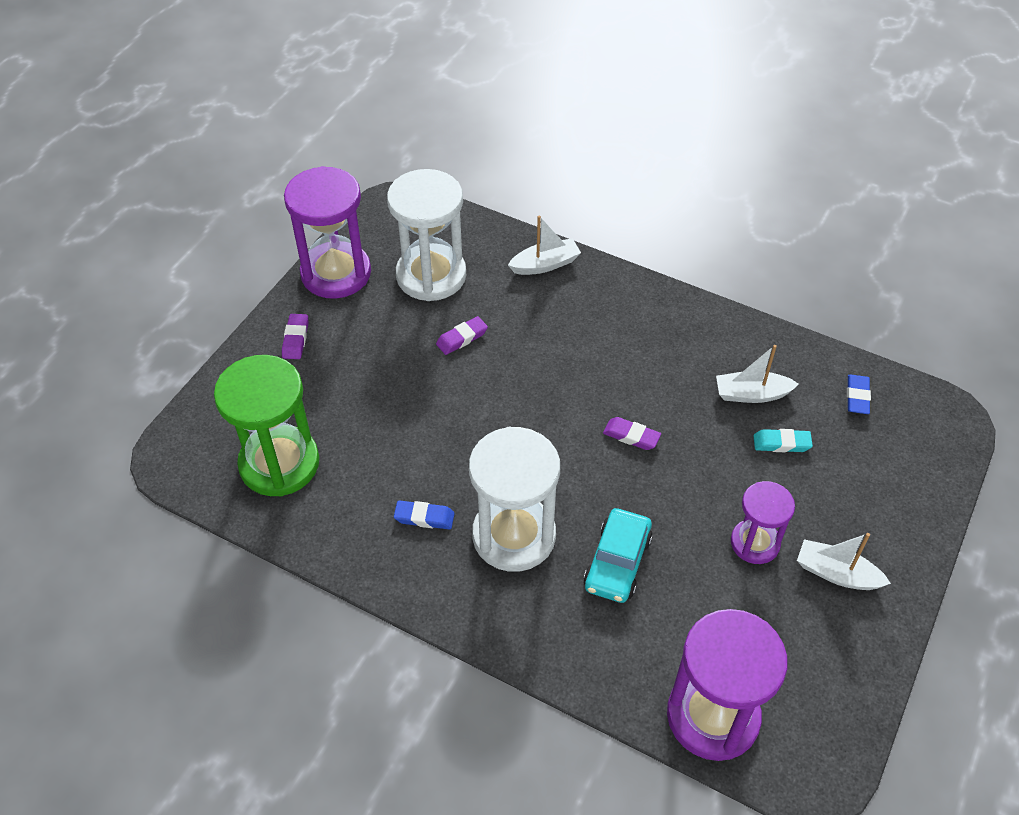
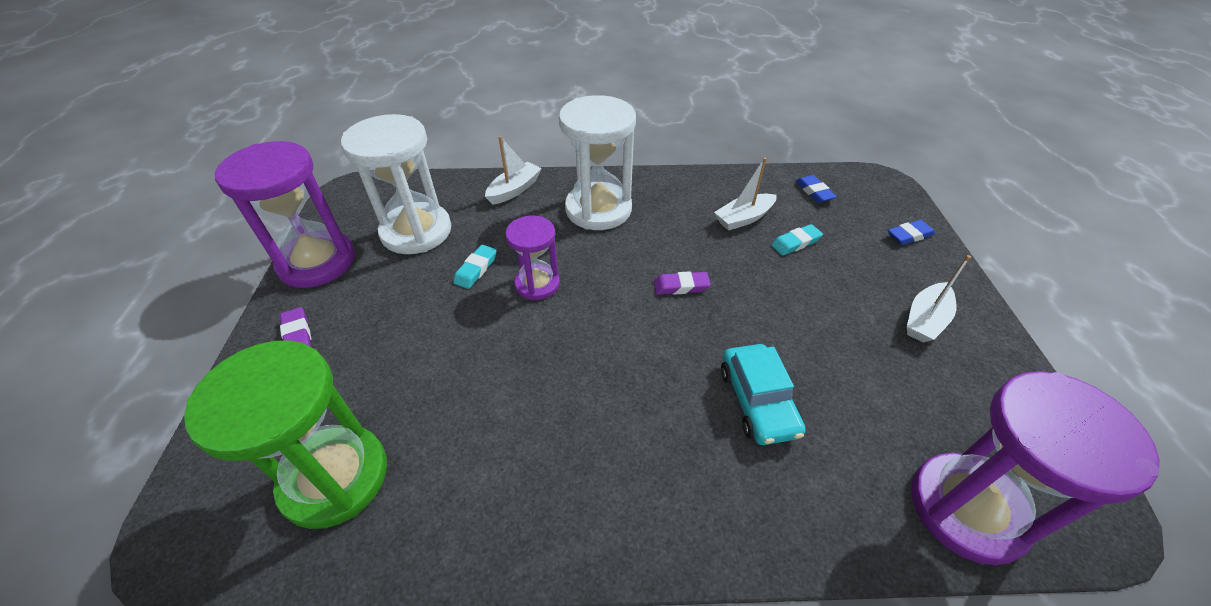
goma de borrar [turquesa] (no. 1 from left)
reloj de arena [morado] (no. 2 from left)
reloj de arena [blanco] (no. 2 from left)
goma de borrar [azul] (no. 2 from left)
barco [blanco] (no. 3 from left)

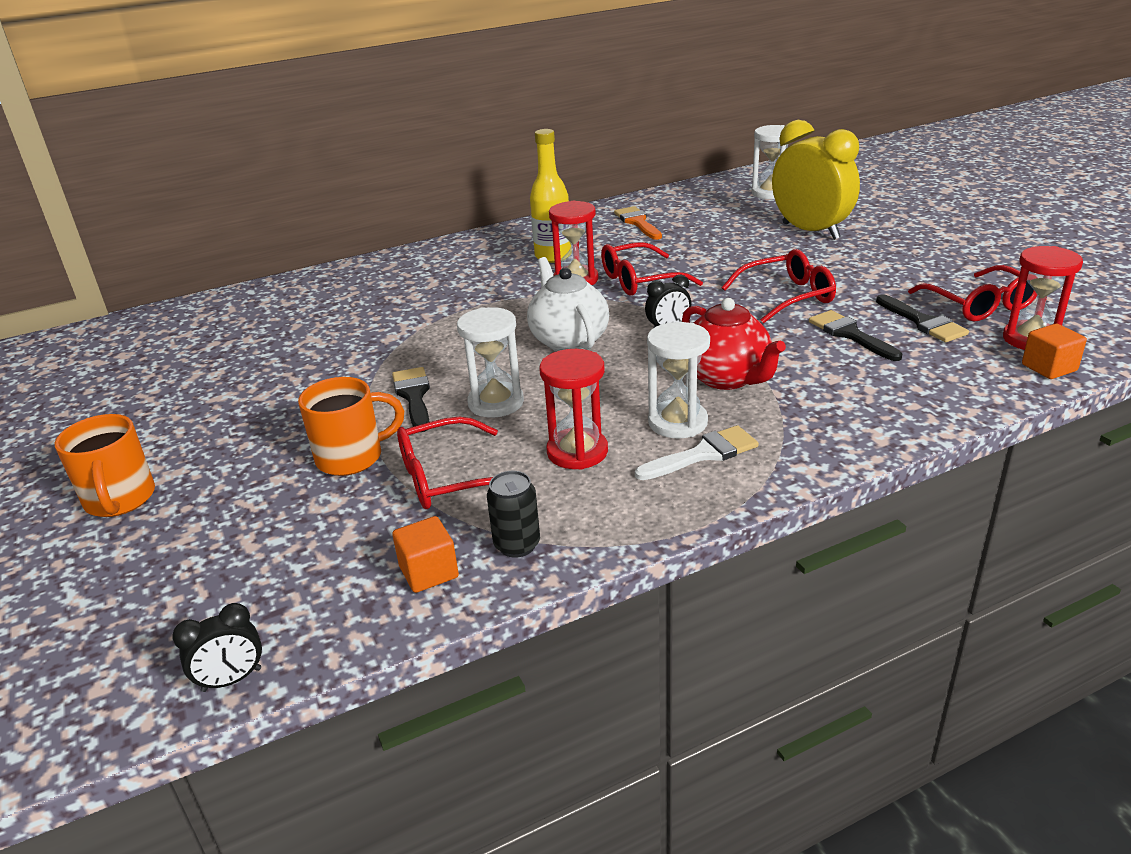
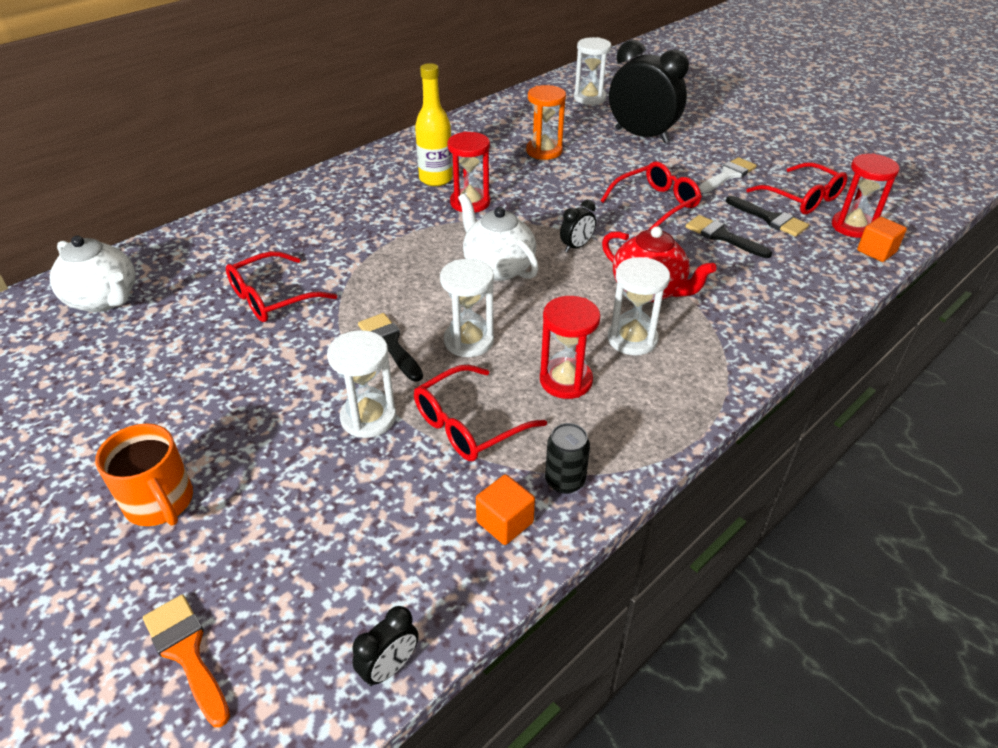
tetera [blanco] (no. 1 from left)
pincel [naranja]
gafas [rojo] (no. 1 from left)
reloj de arena [blanco] (no. 1 from left)
reloj de arena [naranja]
despertador [negro] (no. 3 from left)
pincel [blanco]

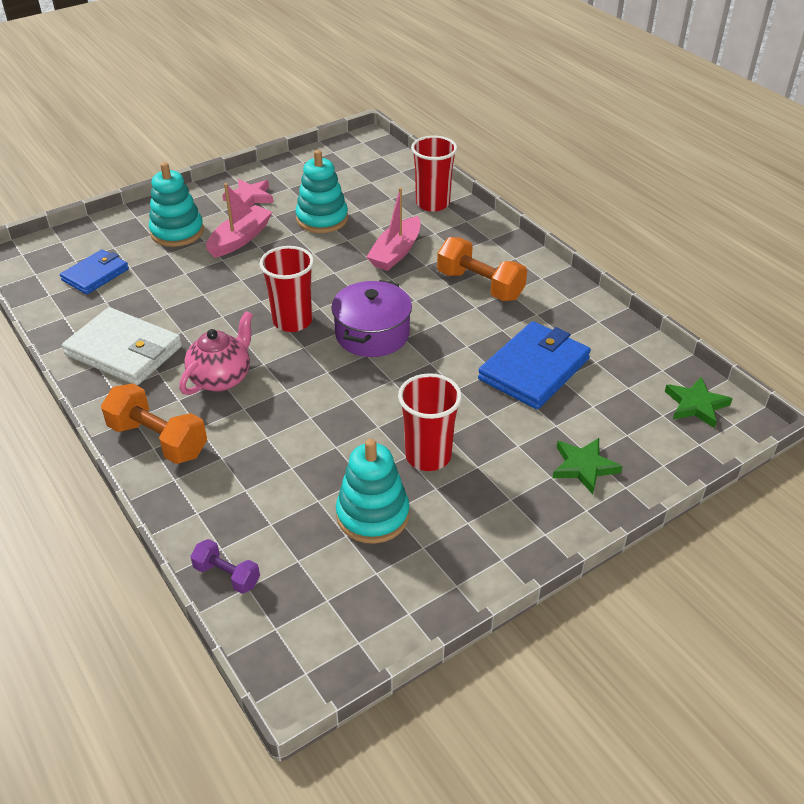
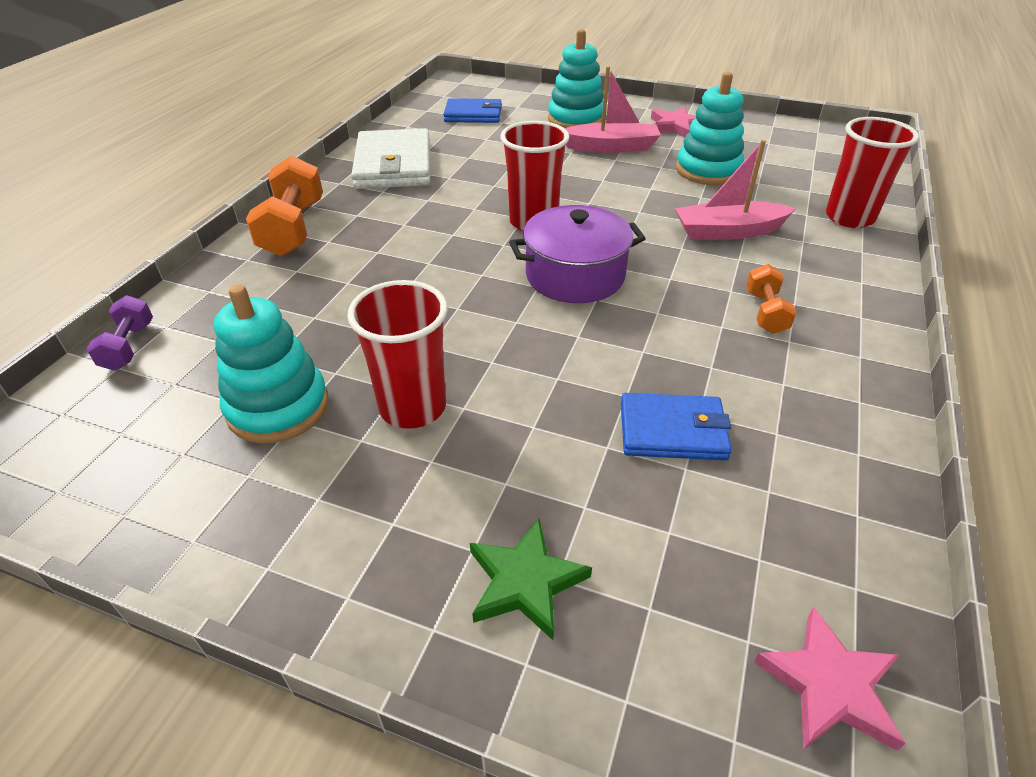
cartera [azul] (no. 2 from left)
mancuerna [naranja] (no. 2 from left)
estrella [rosa] (no. 2 from left)
tetera [rosa]

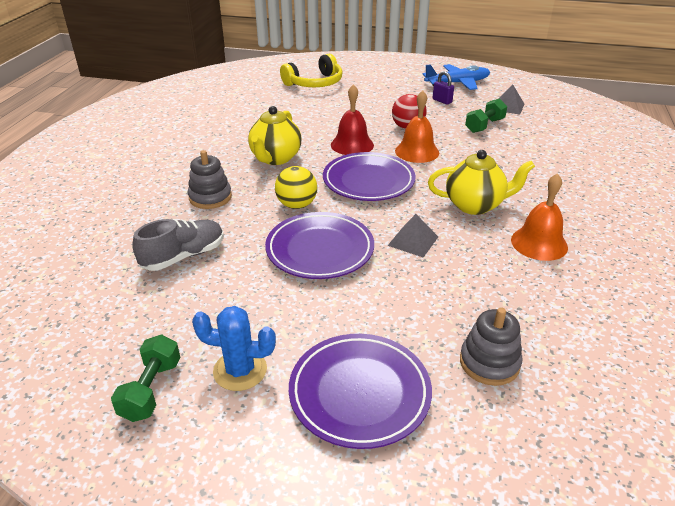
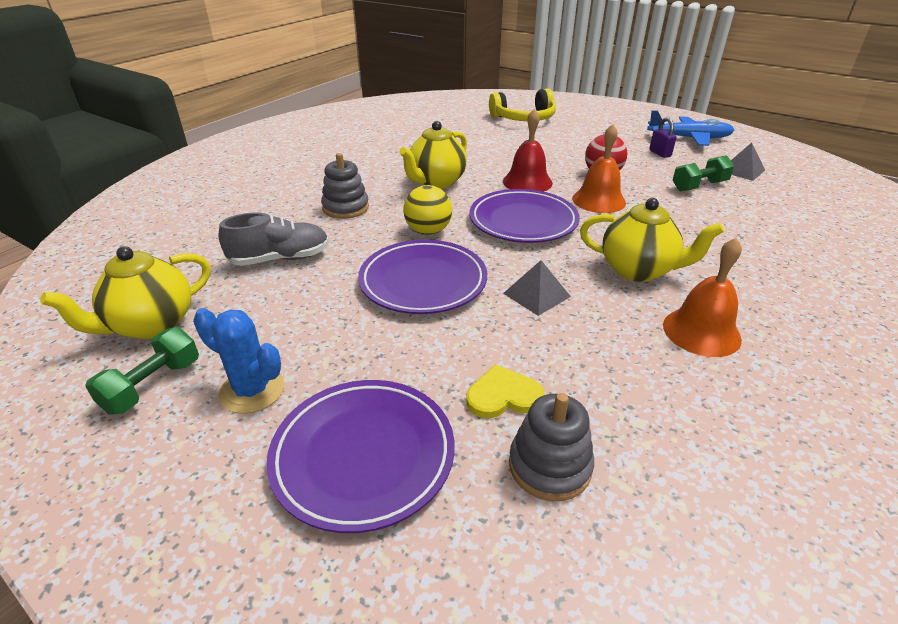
tetera [amarillo] (no. 1 from left)
corazón [amarillo]

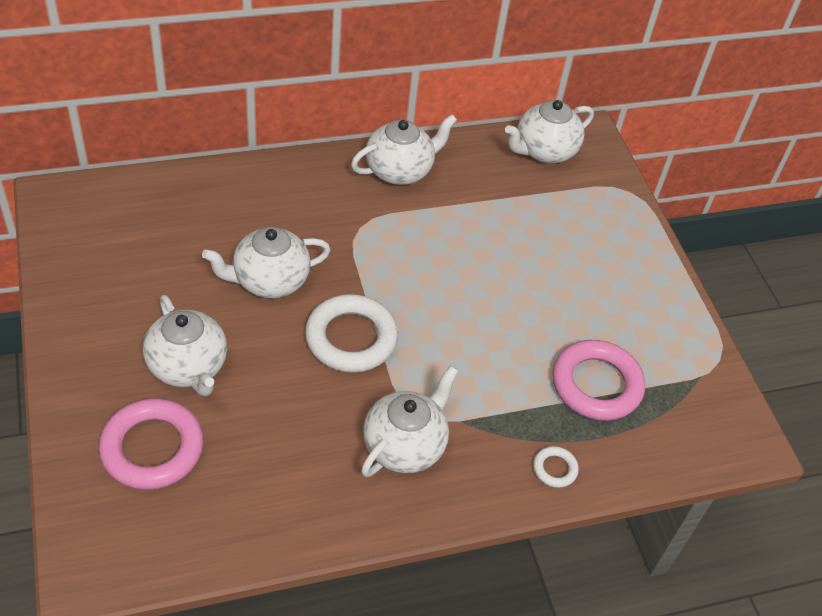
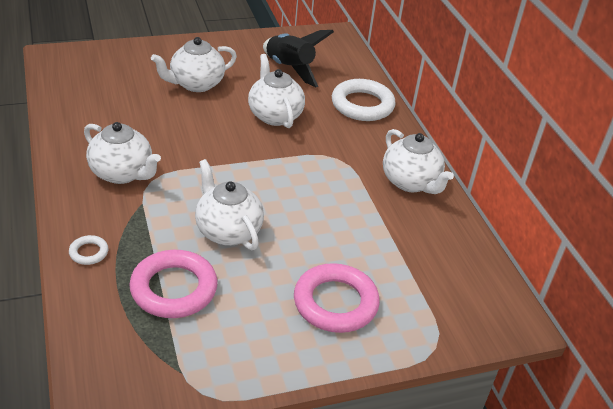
tetera [blanco] (no. 3 from left)
cohete [negro]
anillo [rosa] (no. 2 from left)
anillo [blanco] (no. 2 from left)

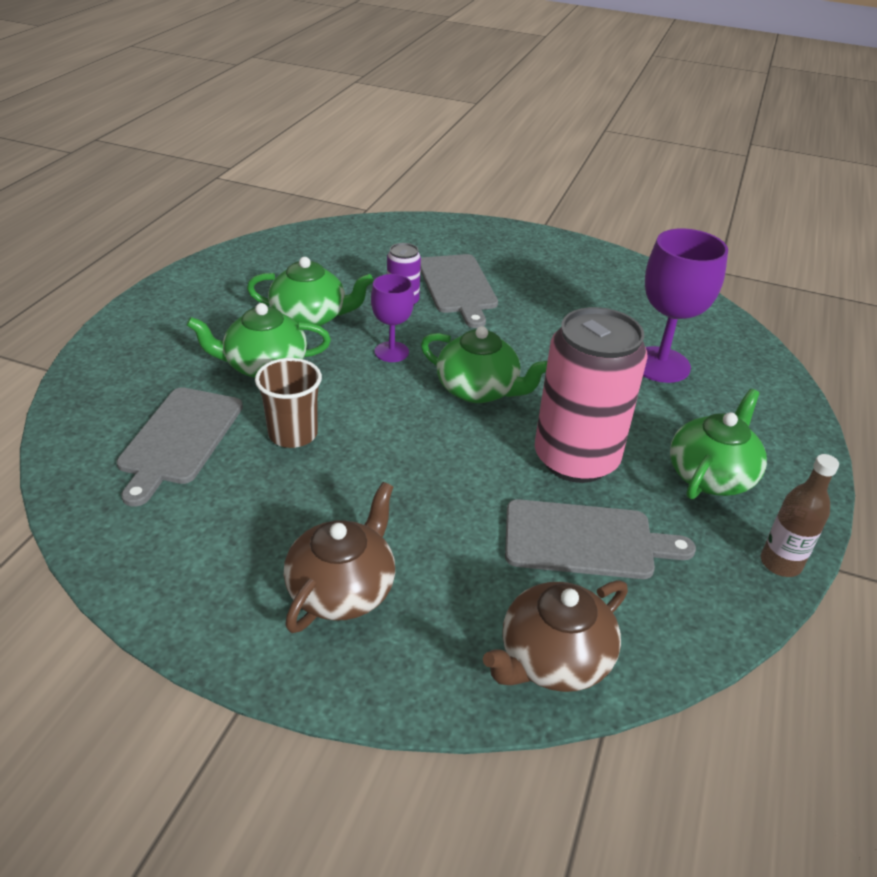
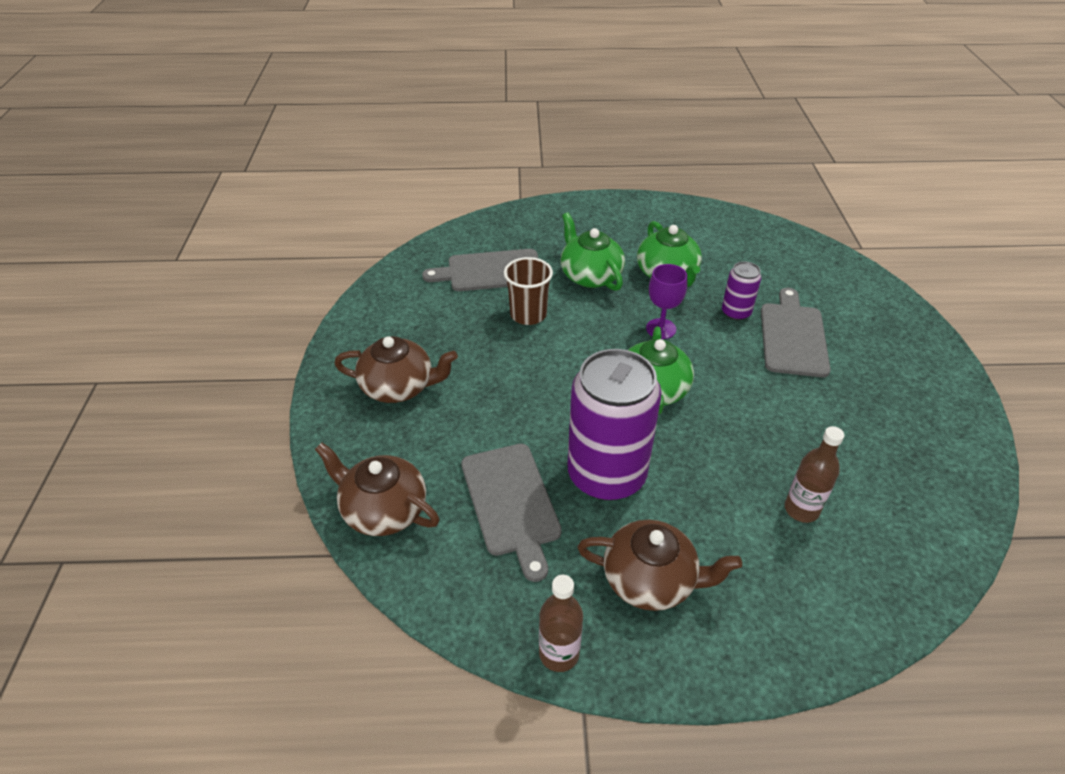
lata [morado] (no. 1 from left)
tetera [marrón] (no. 3 from left)
tabla de cortar [gris] (no. 3 from left)
botella [marrón] (no. 2 from left)

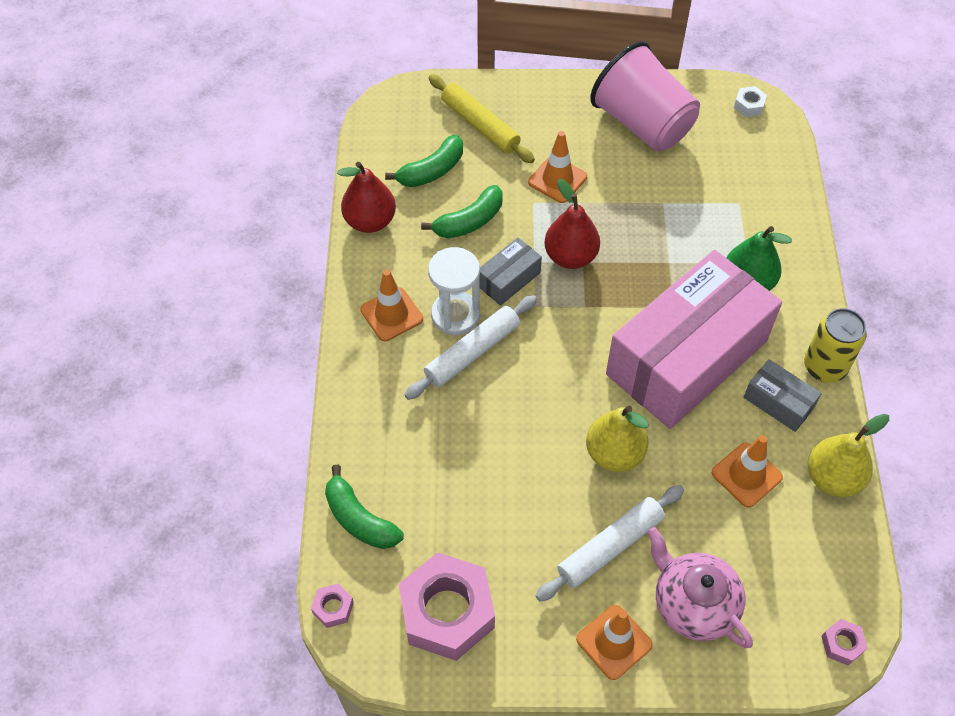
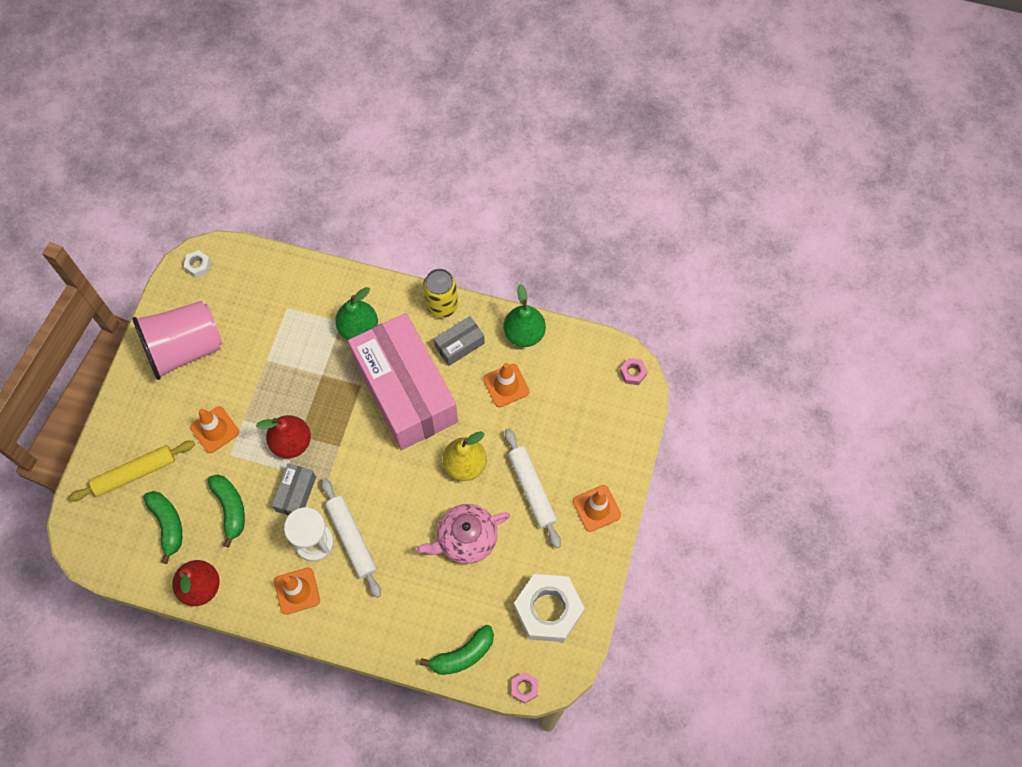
caja [gris] (no. 1 from left)
tetera [rosa]
pera [verde] (no. 2 from left)
tuerca [blanco] (no. 2 from left)

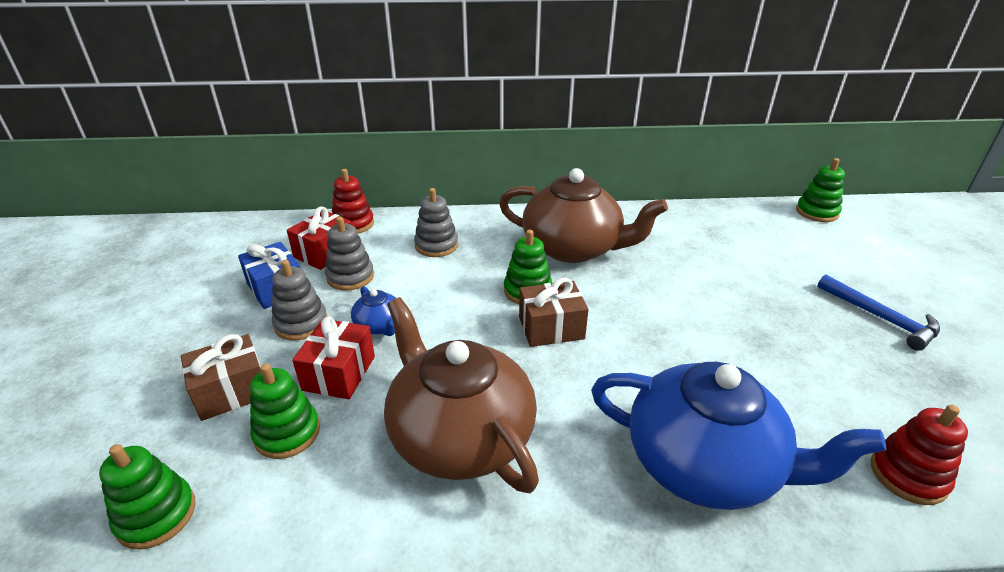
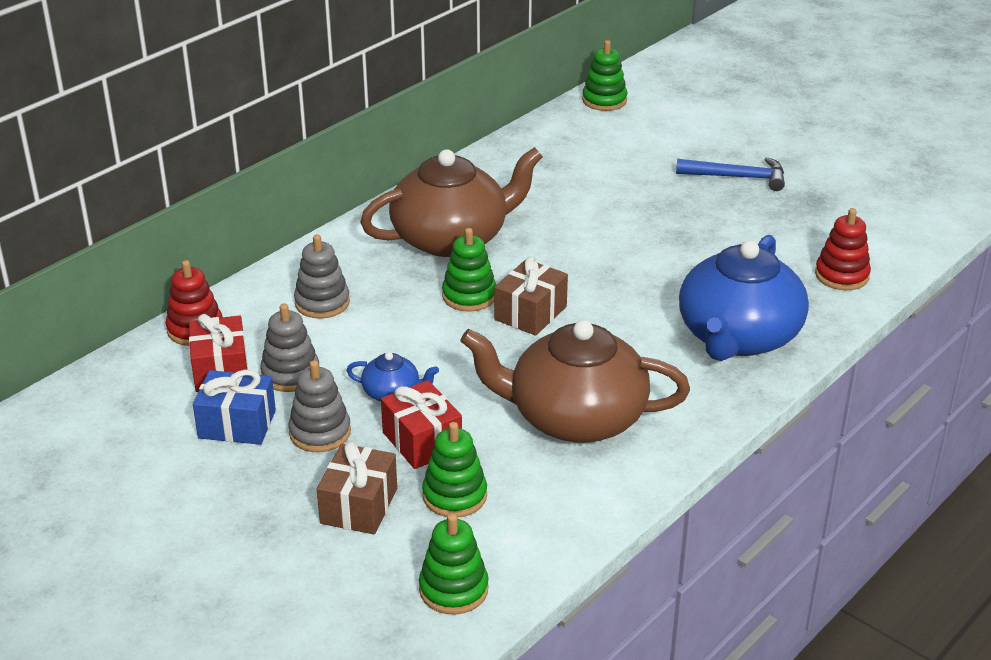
tetera [azul] (no. 2 from left)

